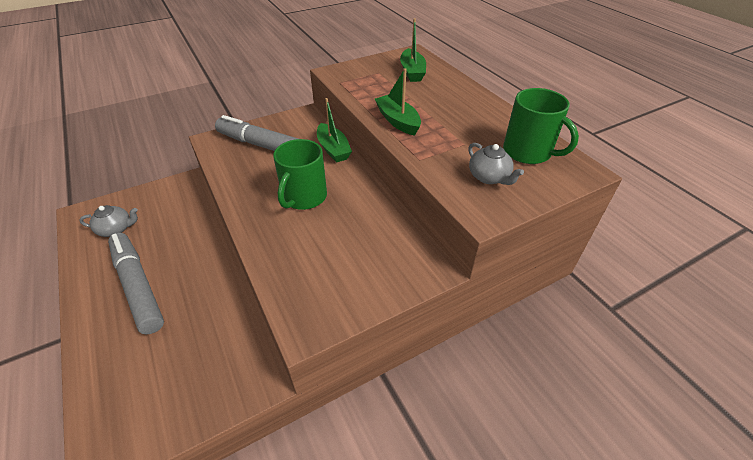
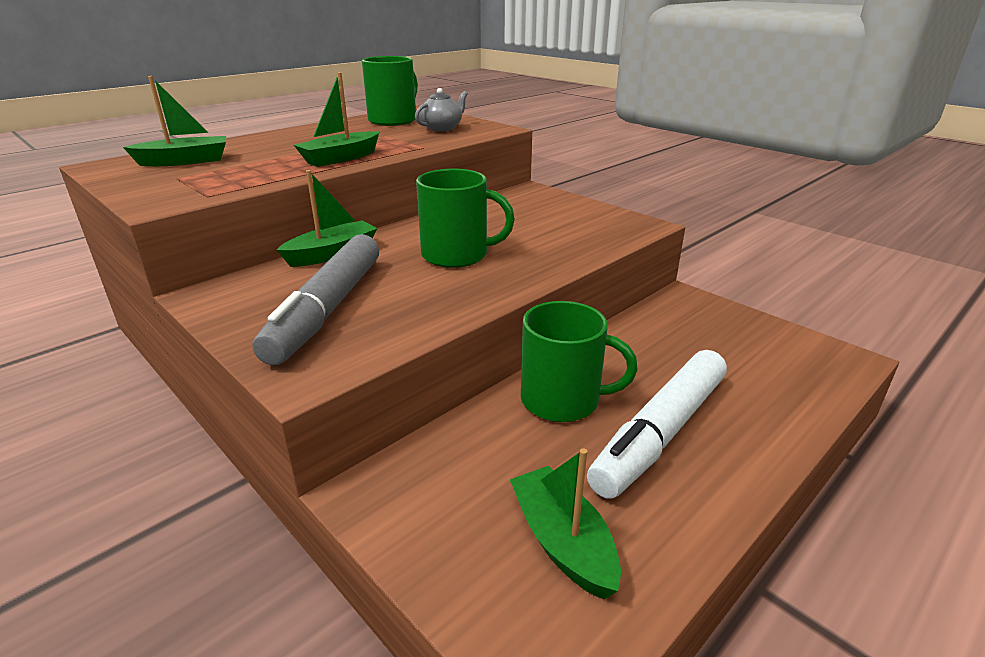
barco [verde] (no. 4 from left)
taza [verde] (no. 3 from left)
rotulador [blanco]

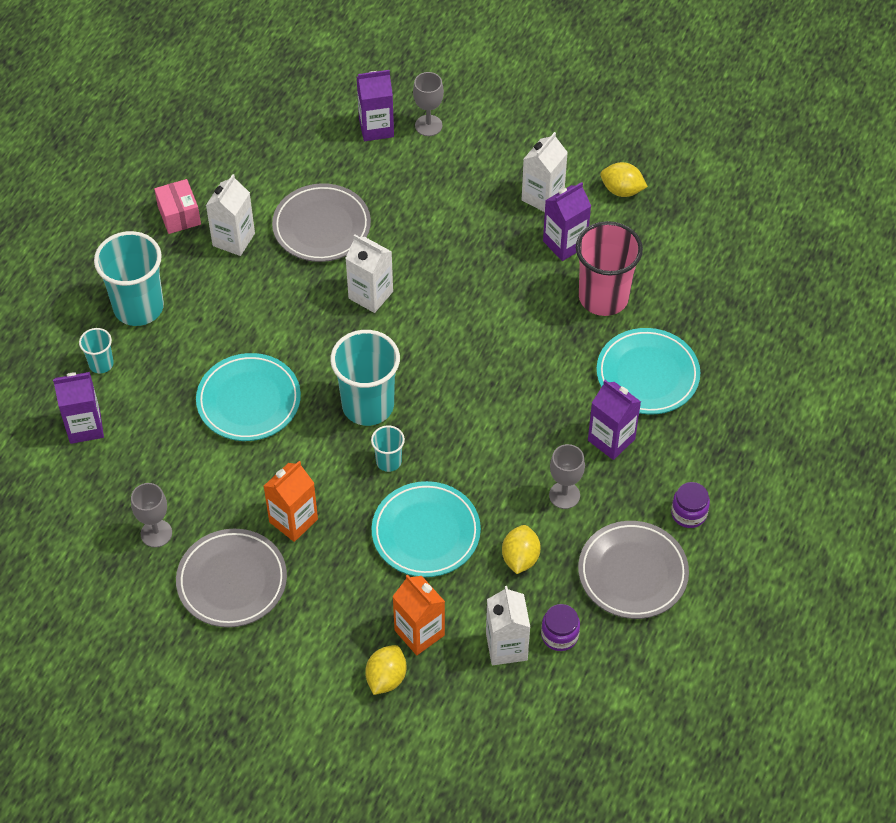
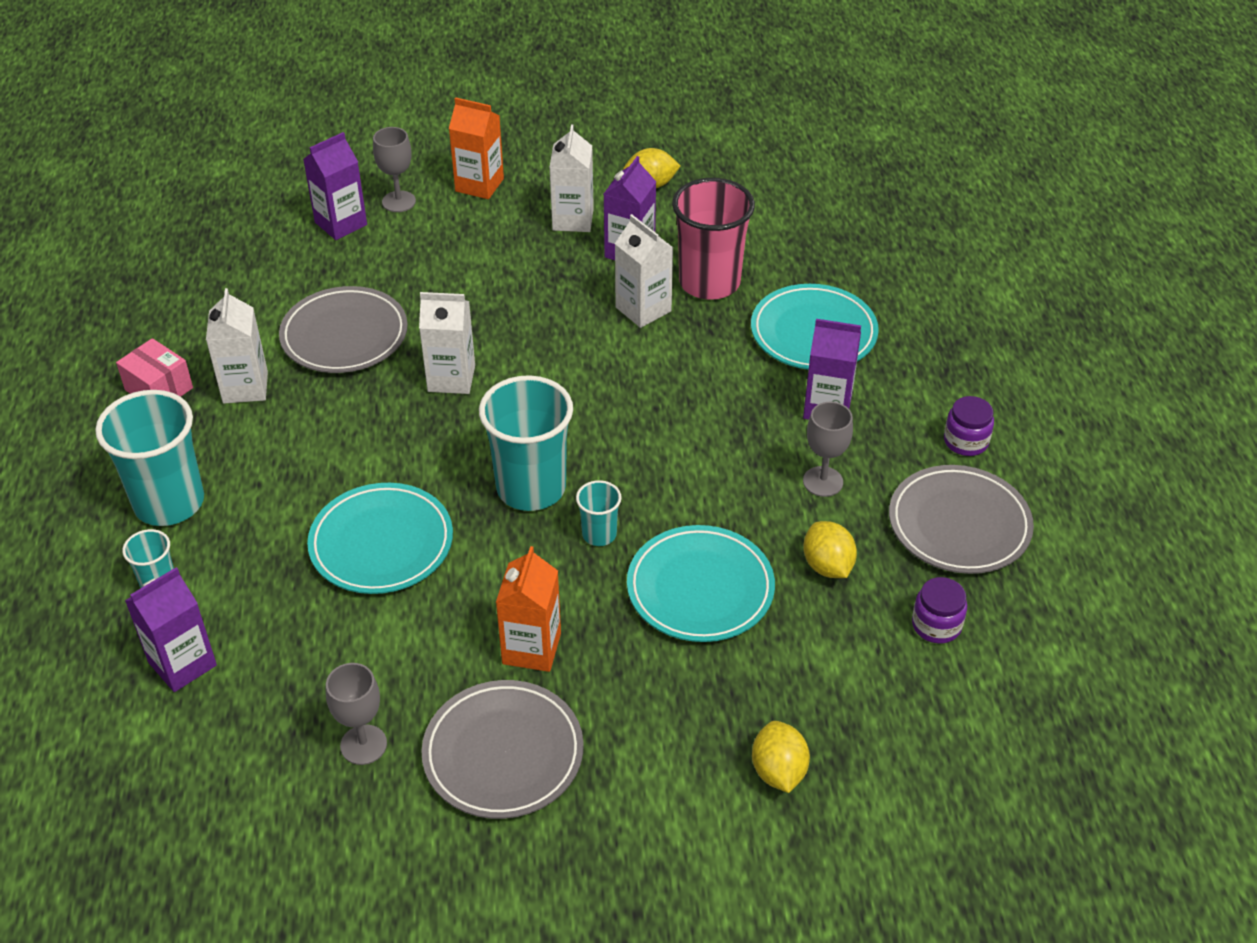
cartón de leche [naranja] (no. 1 from left)
cartón de leche [blanco] (no. 4 from left)

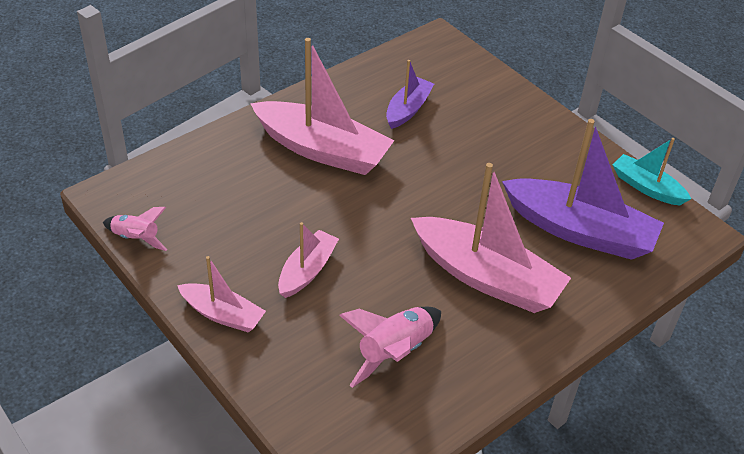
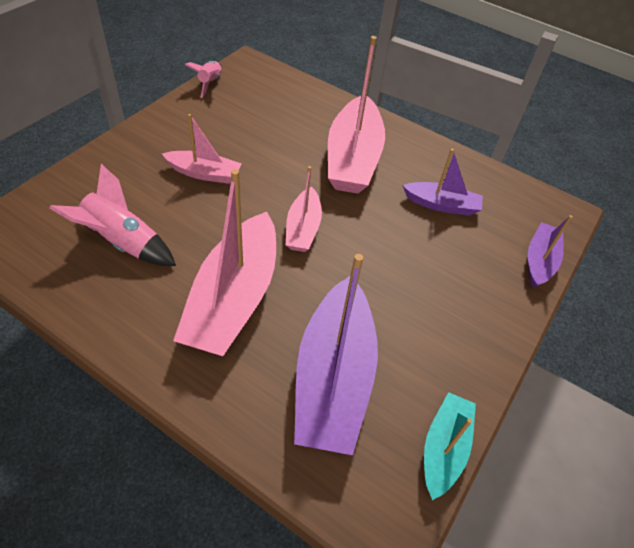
barco [rosa] (no. 3 from left)
barco [morado] (no. 3 from left)

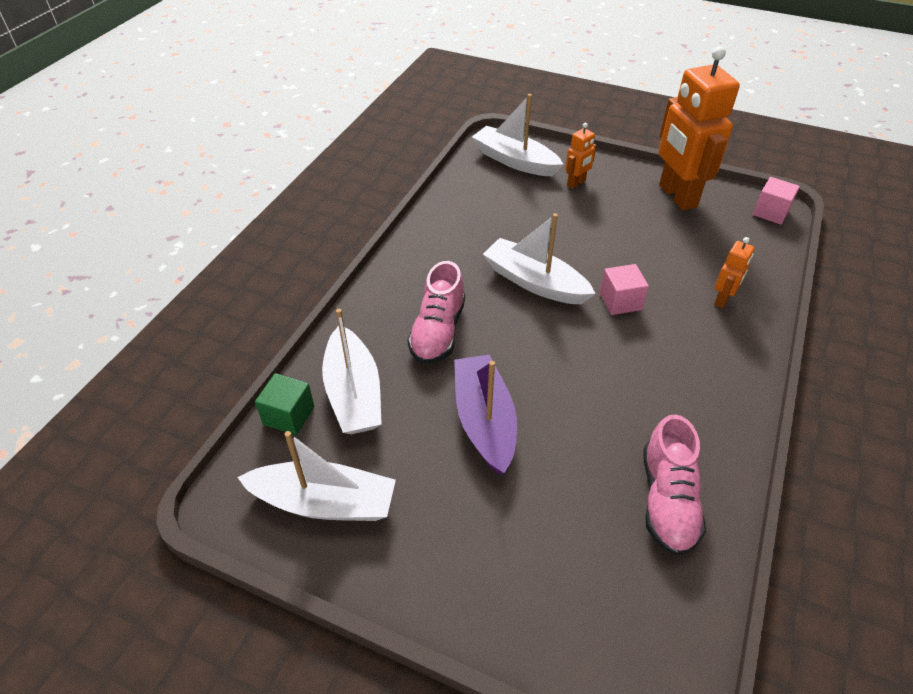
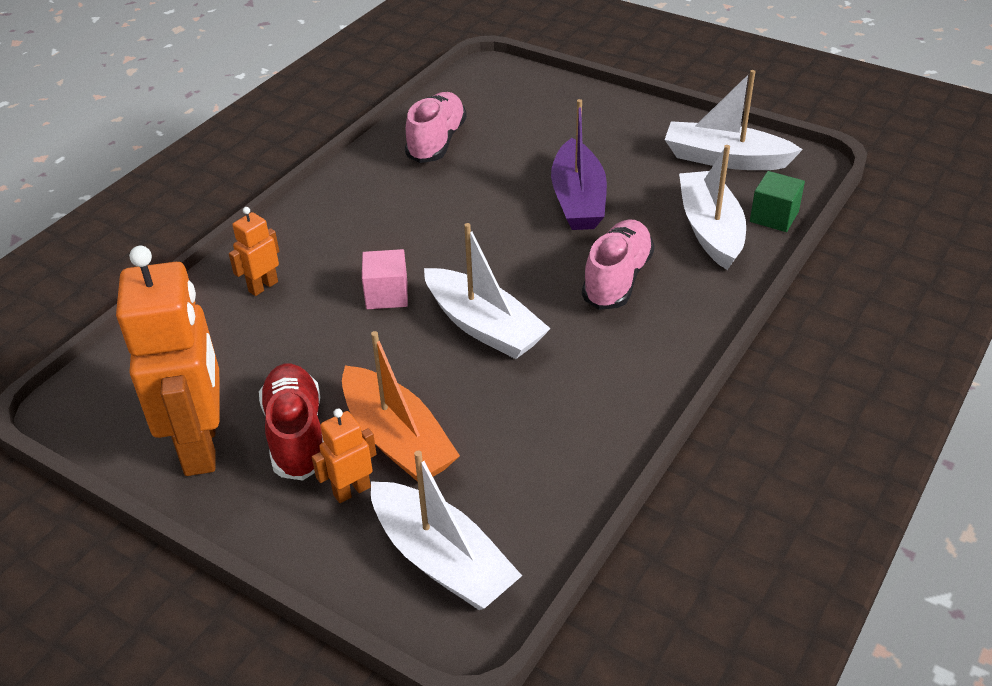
zapato [rojo]
barco [naranja]
cubo [rosa] (no. 2 from left in the first image)

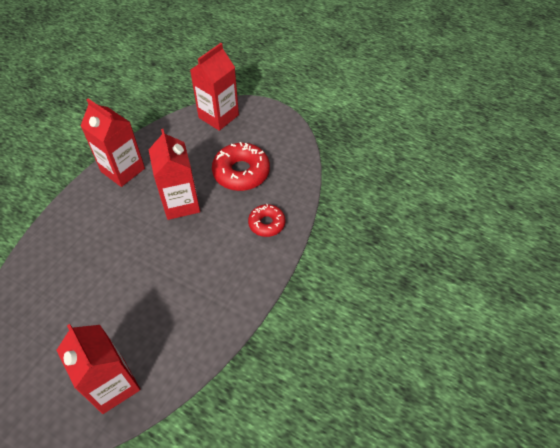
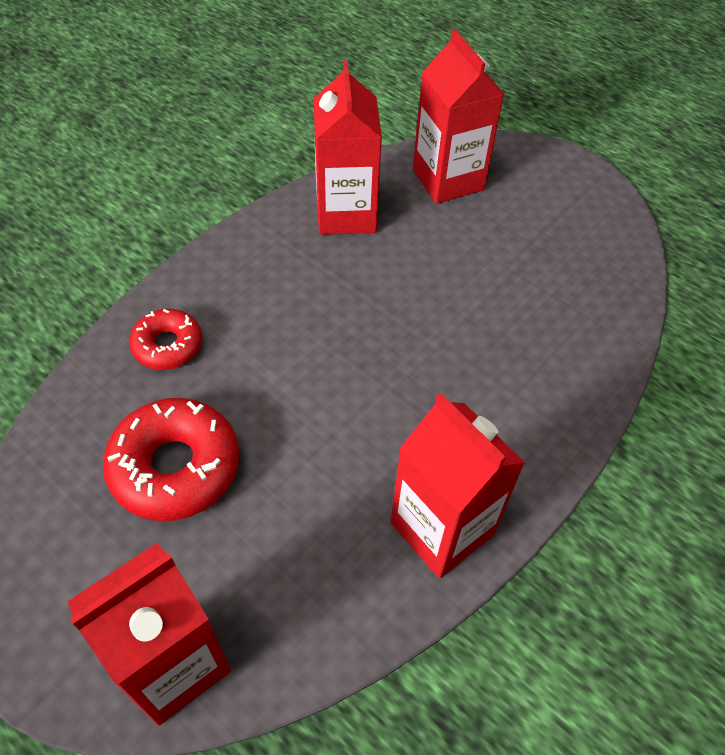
cartón de leche [rojo] (no. 2 from left)

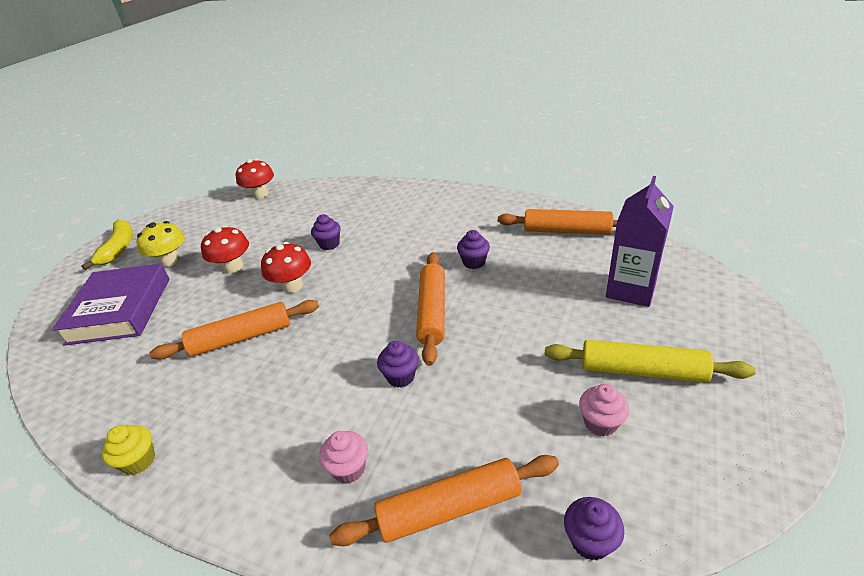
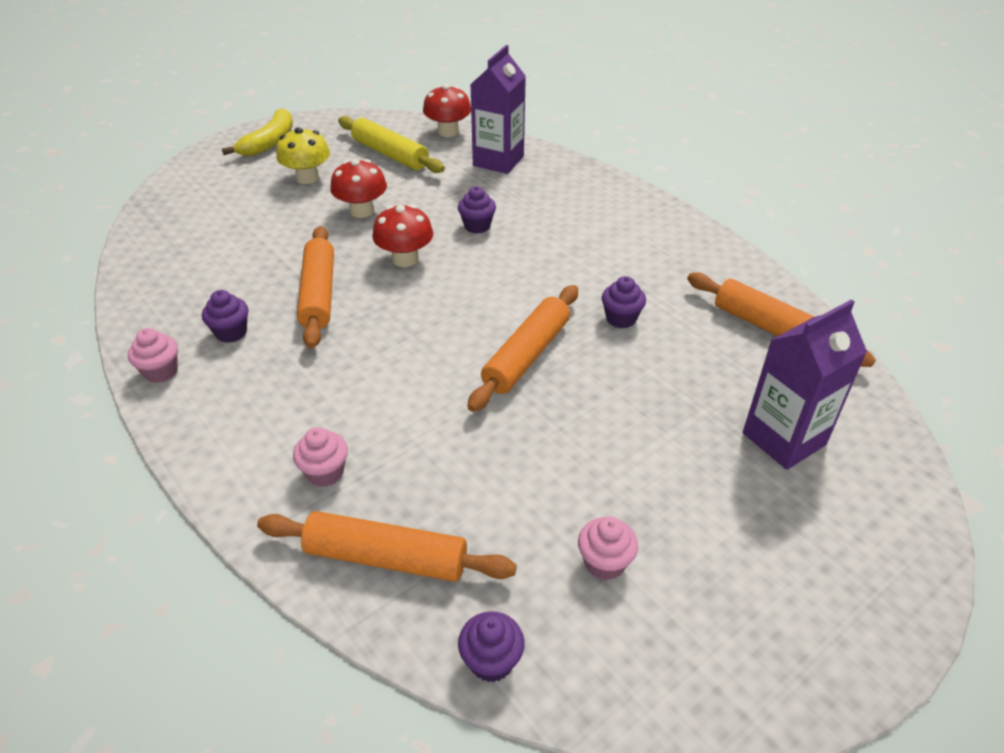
magdalena [rosa] (no. 1 from left)
magdalena [morado] (no. 1 from left)
rodillo [naranja] (no. 1 from left)
rodillo [amarillo]
cartón de leche [morado] (no. 1 from left)
libro [morado]

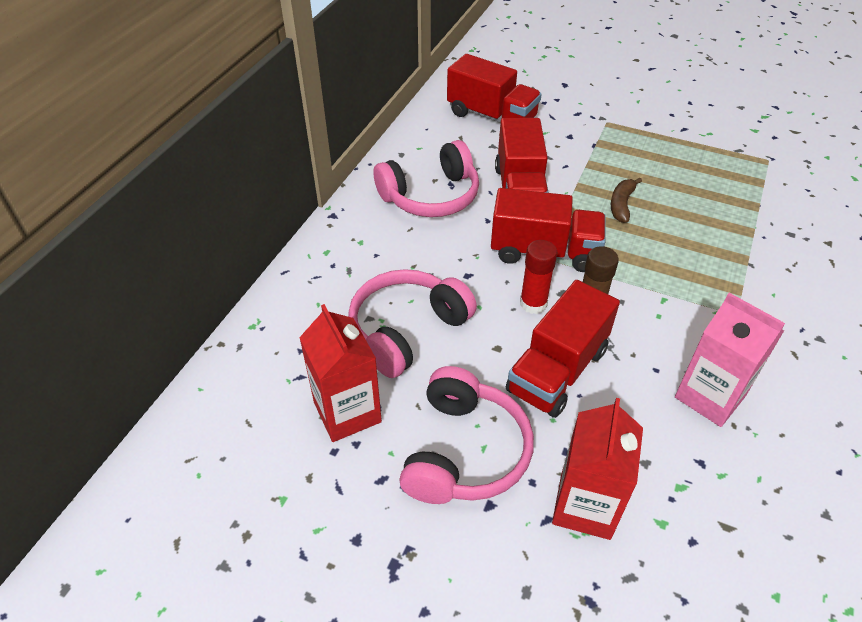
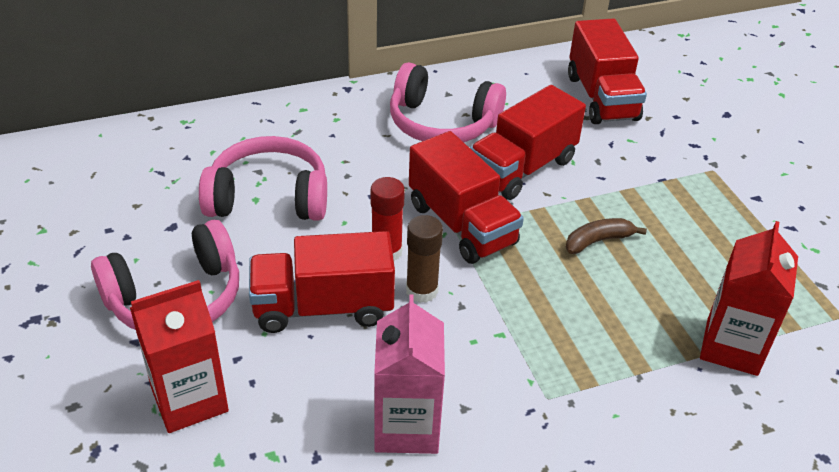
cartón de leche [rojo] (no. 2 from left)

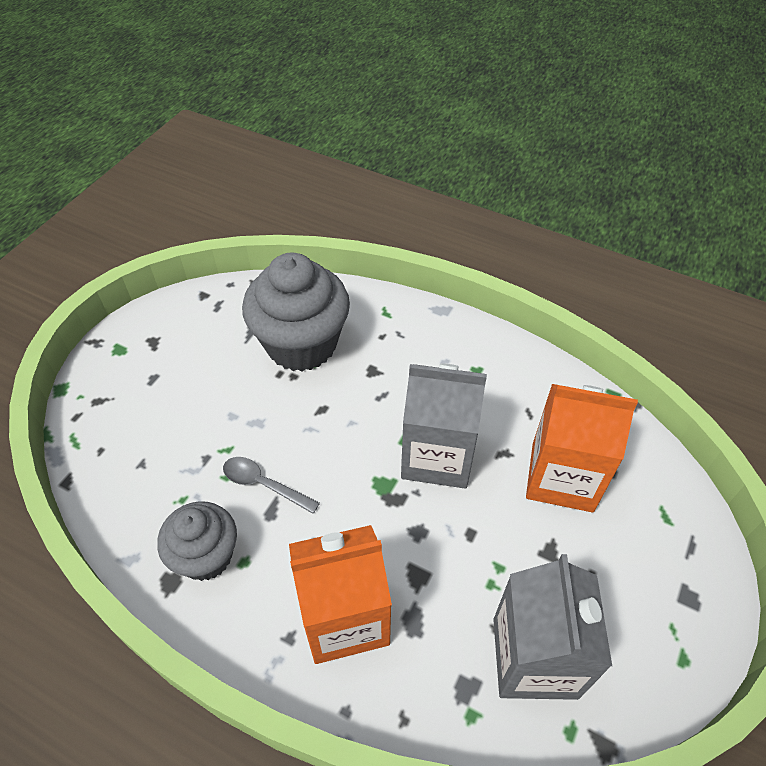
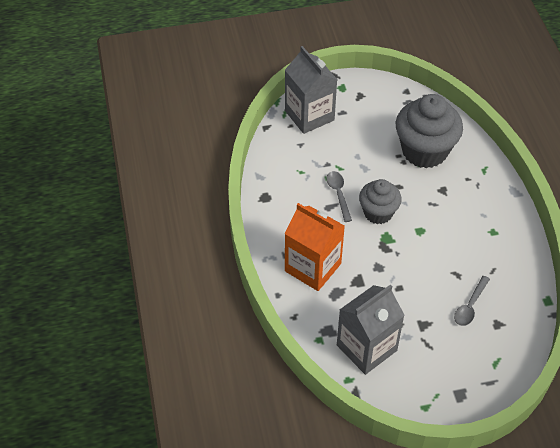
cartón de leche [gris] (no. 1 from left)
magdalena [gris] (no. 1 from left)
cuchara [gris] (no. 2 from left)

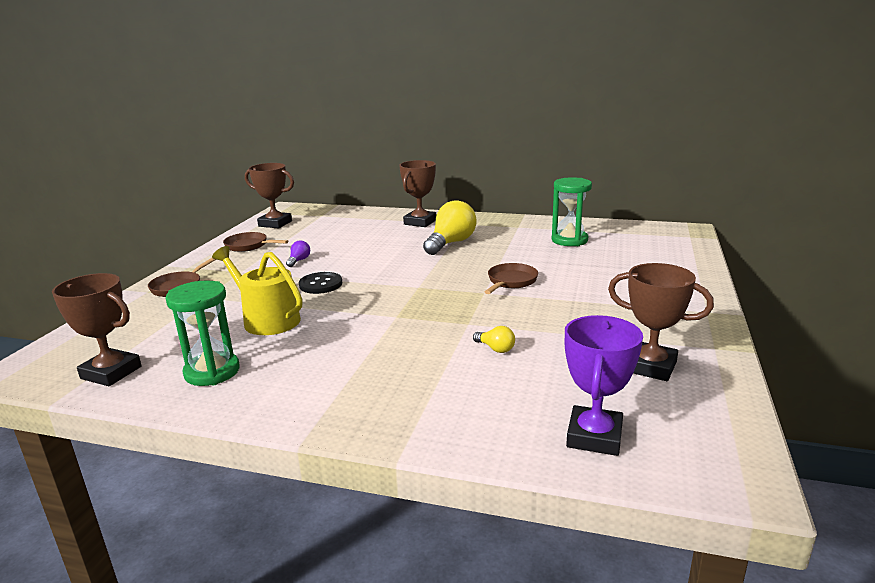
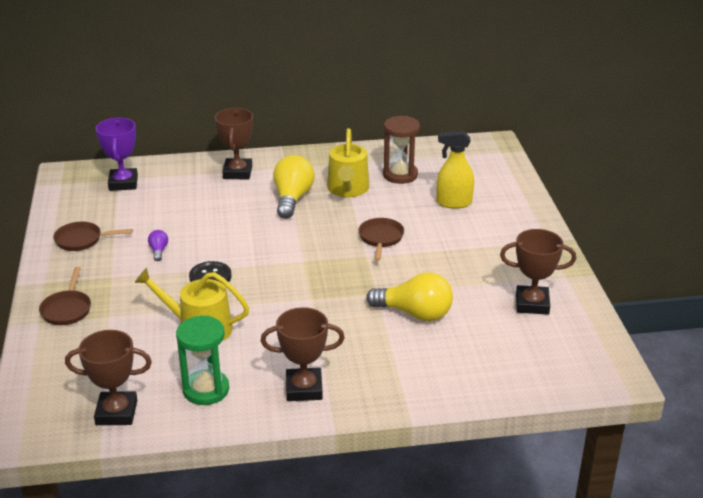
trofeo [morado]
trofeo [marrón] (no. 3 from left)
regadera [amarillo] (no. 2 from left)
bombilla [amarillo] (no. 2 from left)
reloj de arena [marrón]
pulverizador [amarillo]

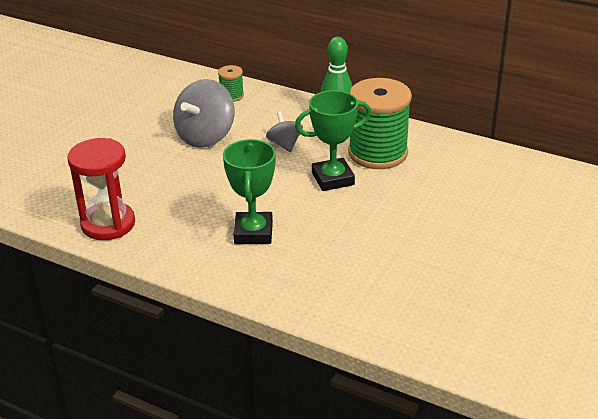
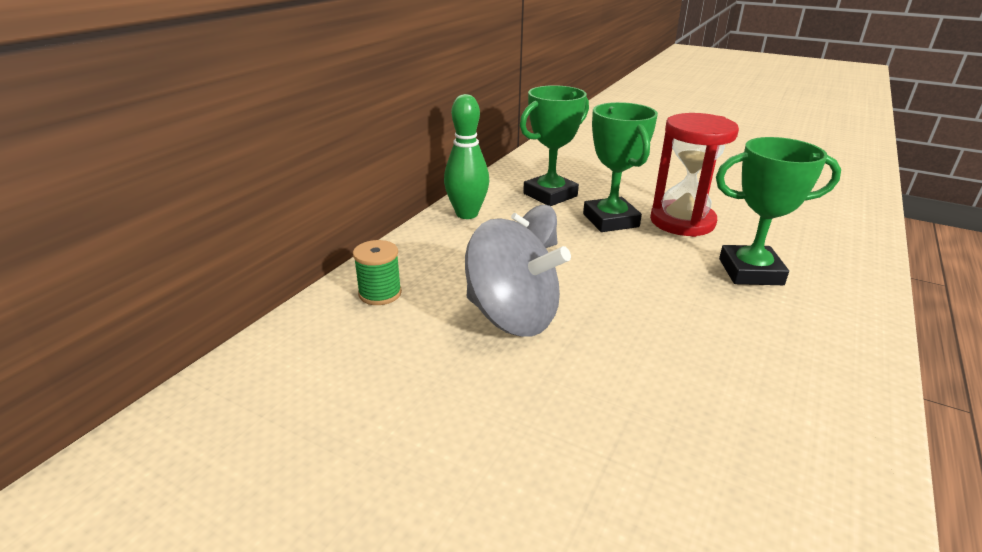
trofeo [verde] (no. 1 from left)
reloj de arena [rojo]

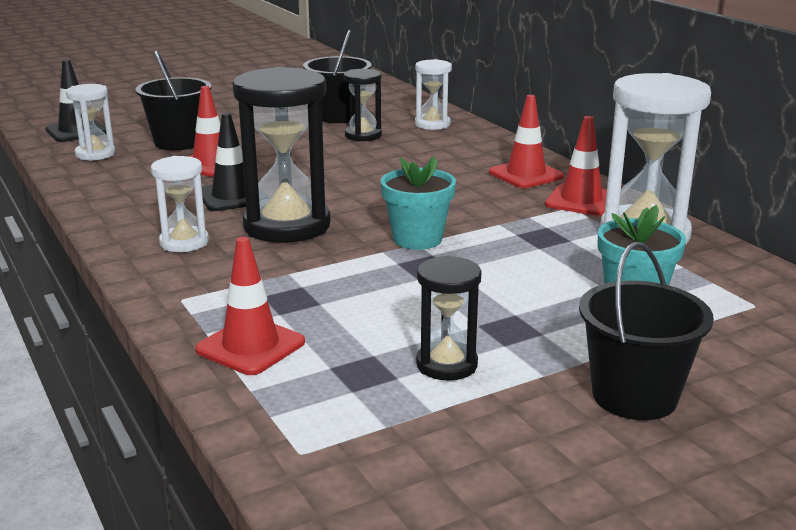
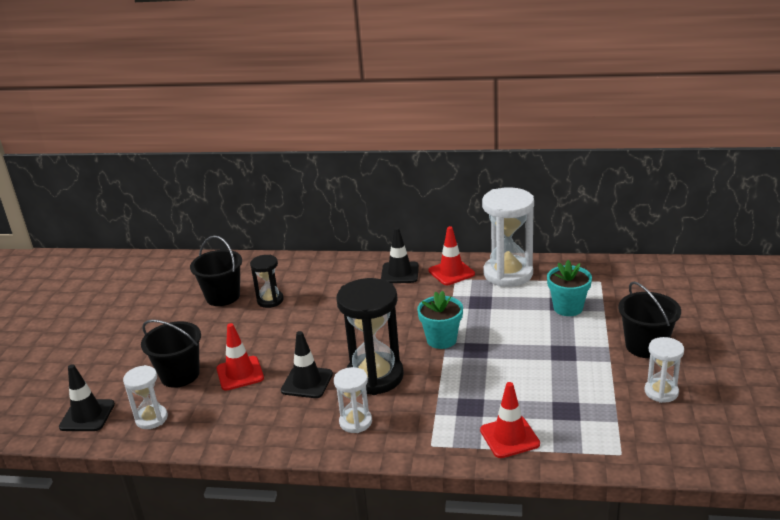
cono de tráfico [negro] (no. 3 from left)
reloj de arena [blanco] (no. 4 from left)
reloj de arena [negro] (no. 3 from left in the first image)

